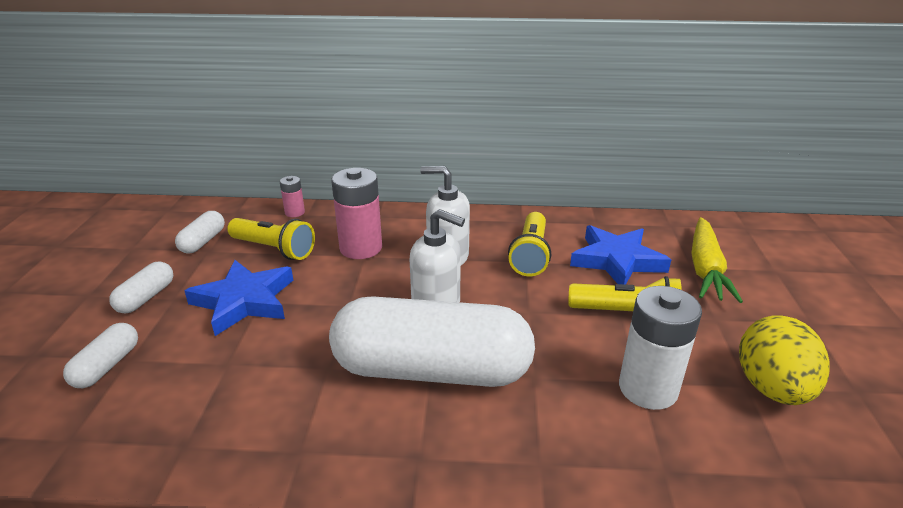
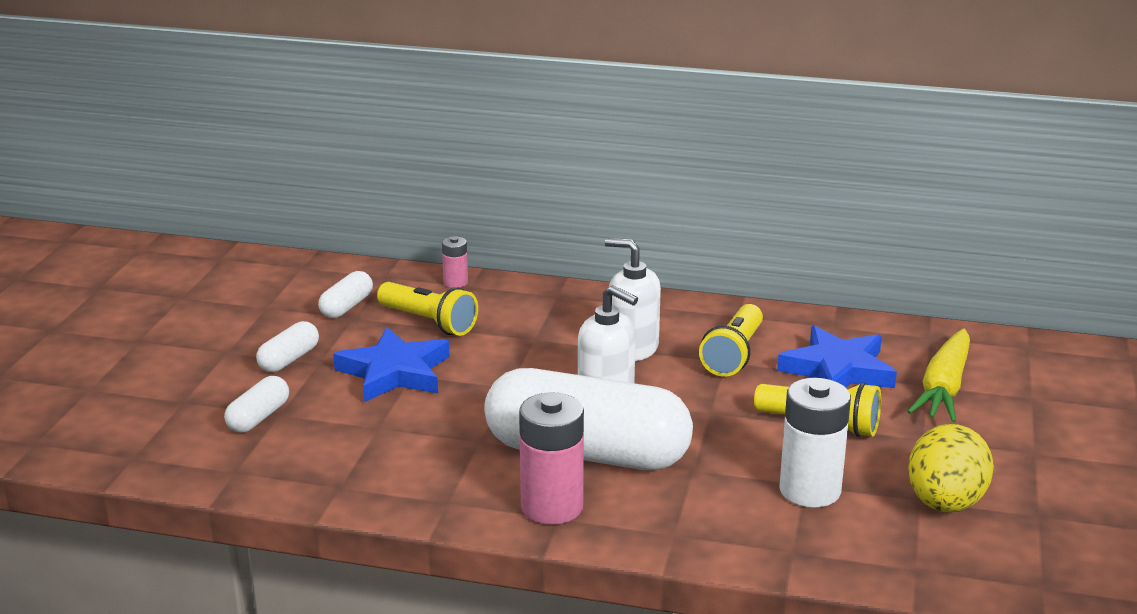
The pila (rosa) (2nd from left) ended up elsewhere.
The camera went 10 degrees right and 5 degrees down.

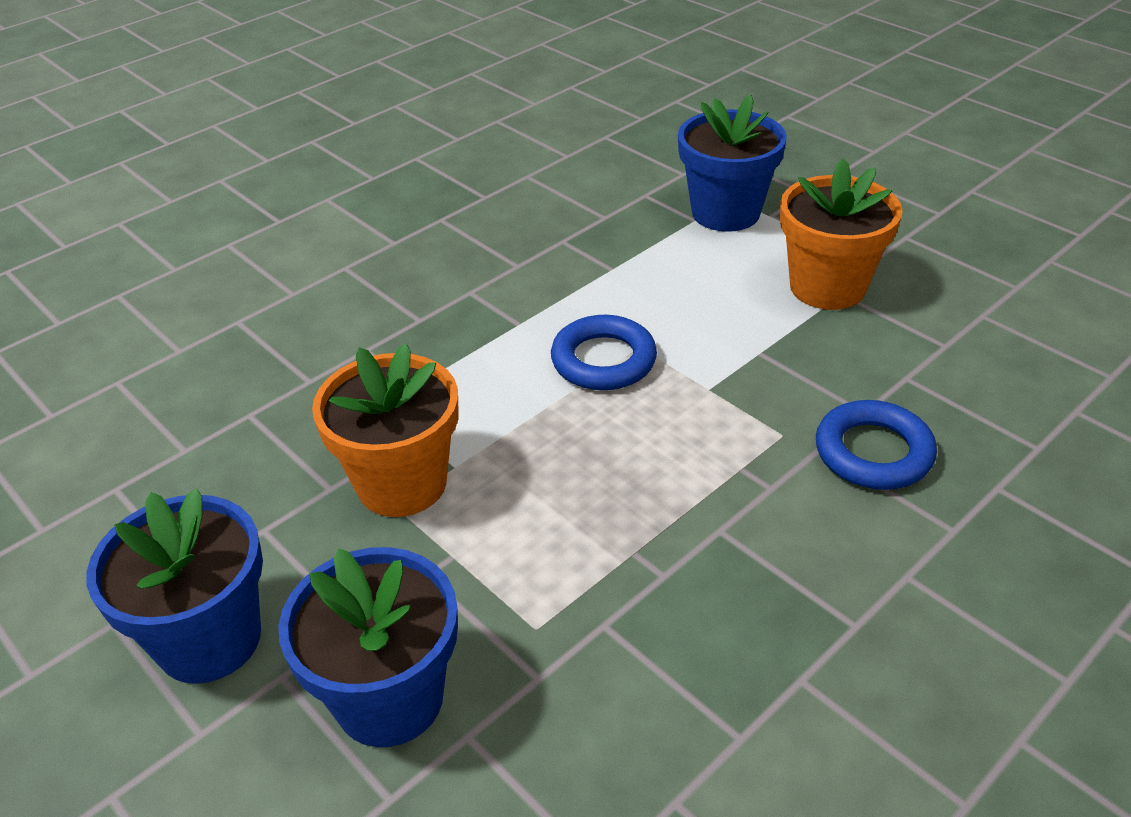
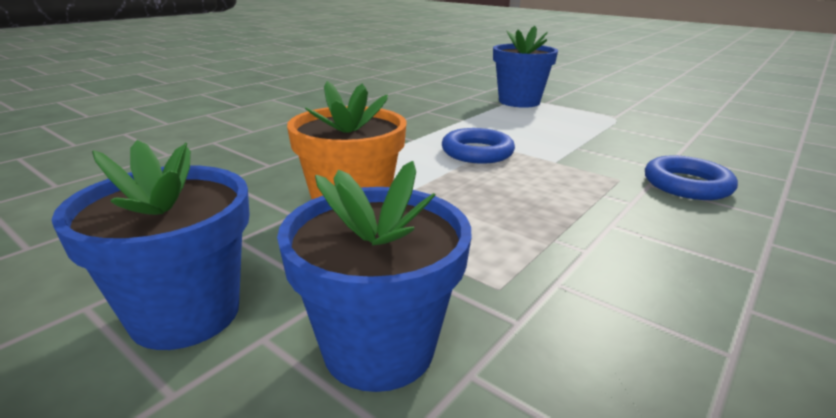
The second view lost the maceta (naranja) (2nd from left).
The camera went 10 degrees left and 15 degrees down.

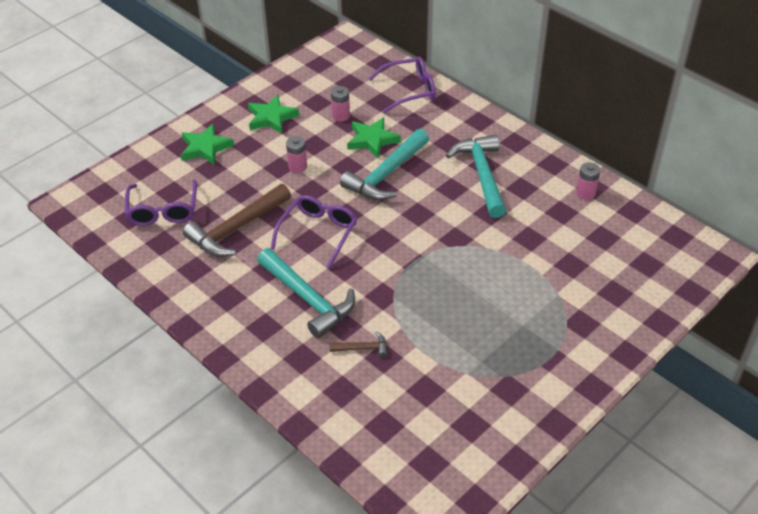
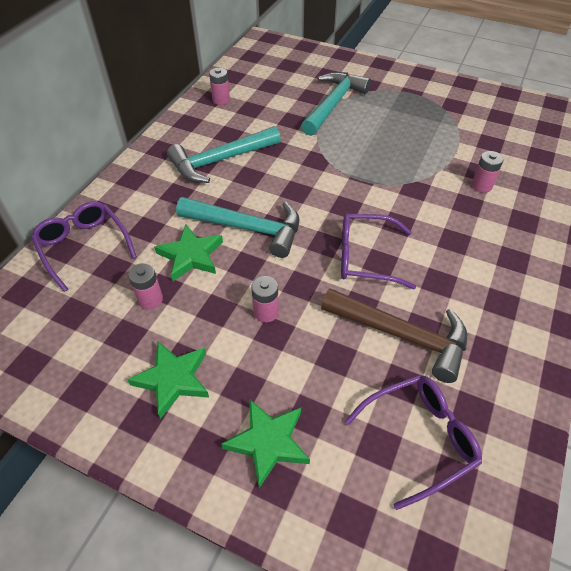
The martillo (turquesa) (1st from left in the first image) ended up elsewhere.
Where the martillo (marrón) (2nd from left) stood, the pila (rosa) (4th from left) came to stand.
The camera went 110 degrees left and 5 degrees up.

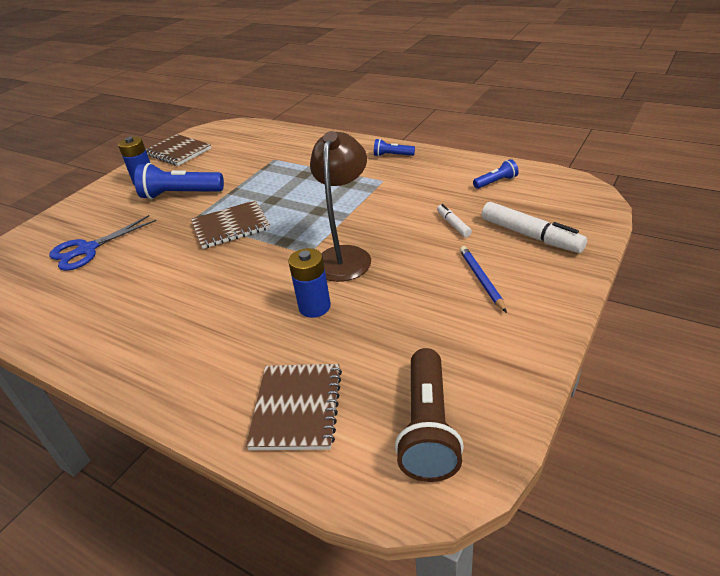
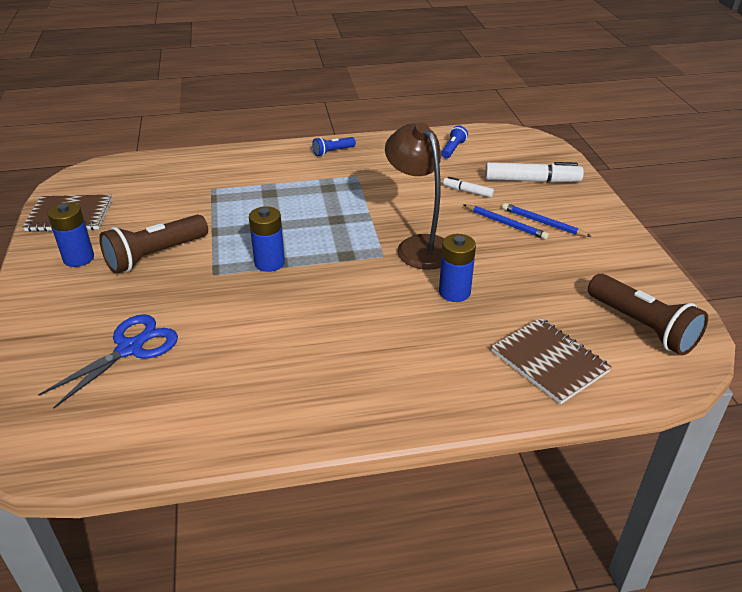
The tijeras (azul) ended up facing another way, 150 degrees counterclockwise from before.
What was the lámpara de mano (azul) (1st from left) turned into the lámpara de mano (marrón) (1st from left).
Where the cuaderno (marrón) (2nd from left) stood, the pila (azul) (2nd from left) came to stand.
The second view gained the lápiz (azul) (1st from left).
The camera went 45 degrees left and 0 degrees up.

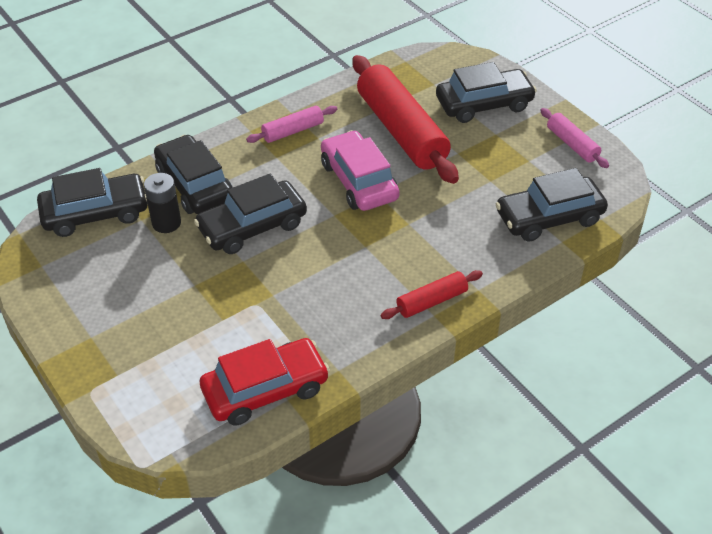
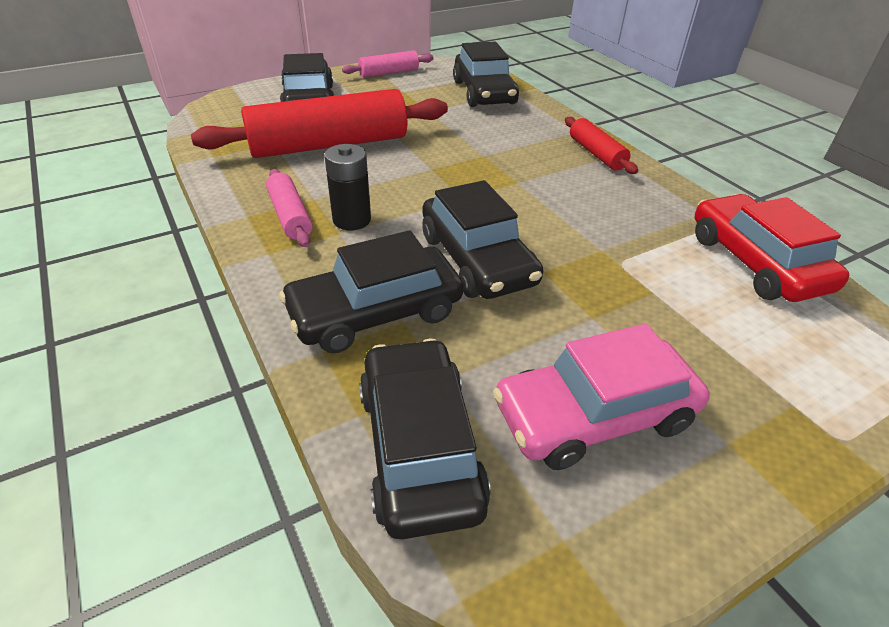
The pila (negro) ended up elsewhere.
The coche (rosa) ended up elsewhere.
The camera went 85 degrees left and 5 degrees down.

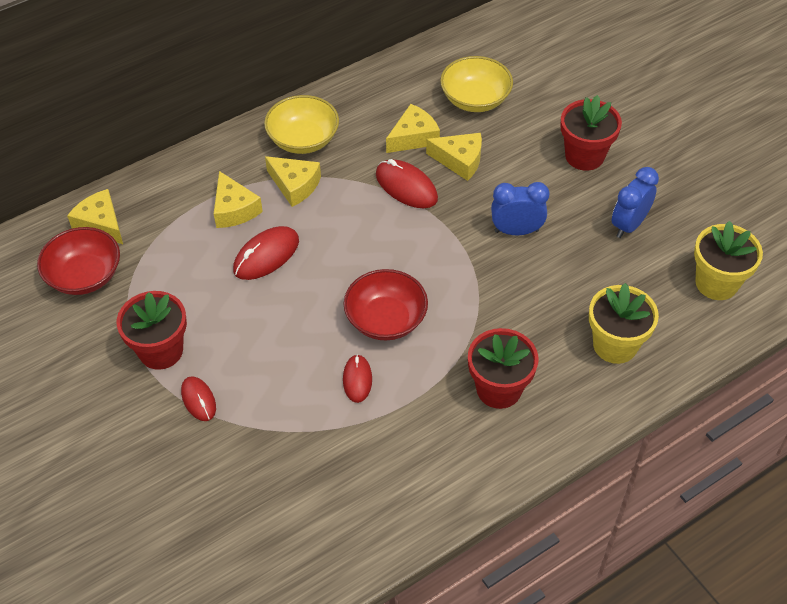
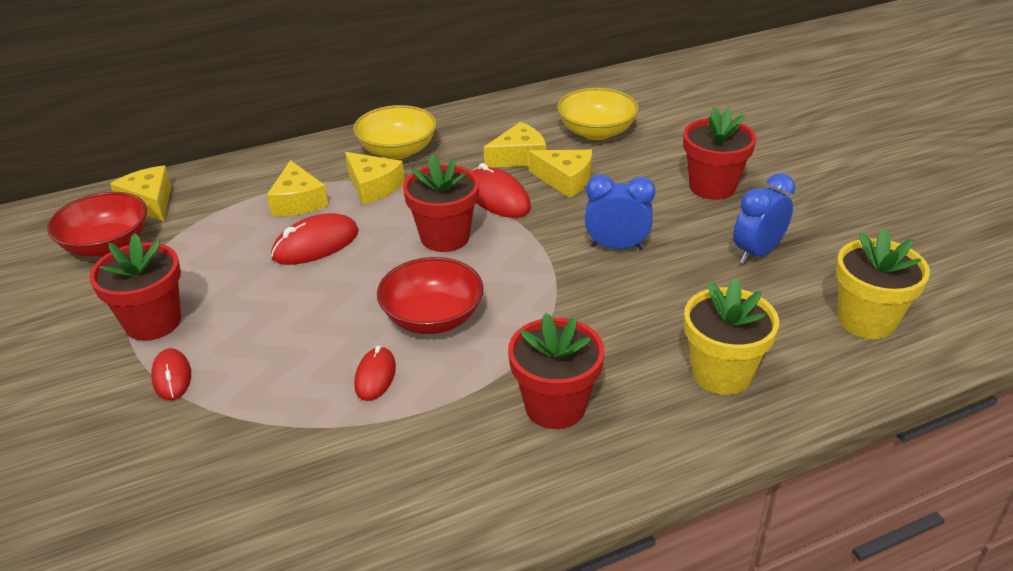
The second view gained the maceta (rojo) (2nd from left).
The camera went 10 degrees right and 15 degrees down.

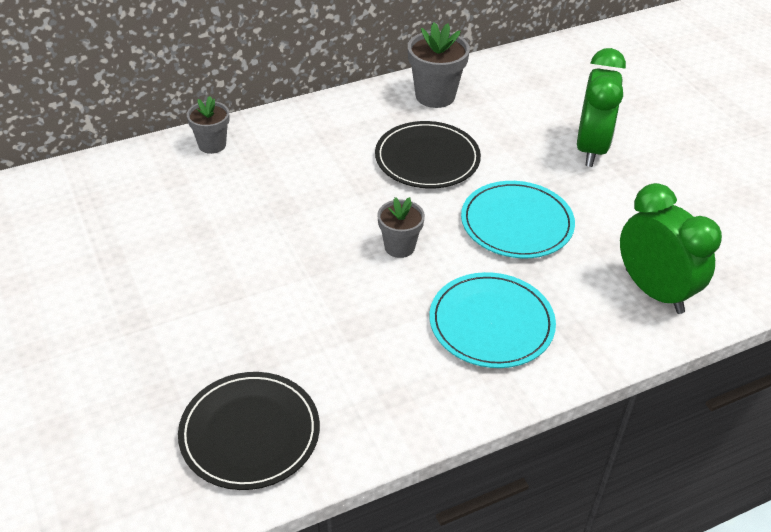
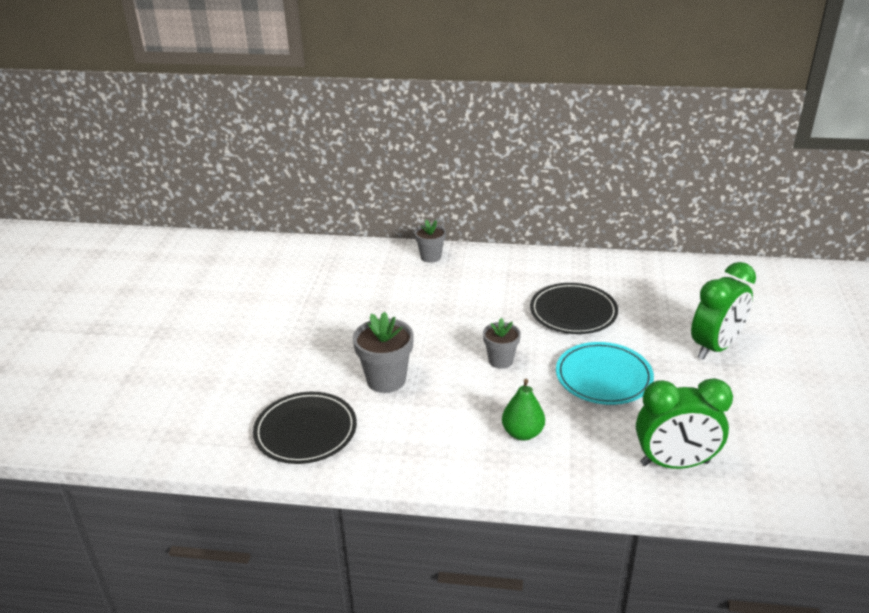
The maceta (gris) (3rd from left in the first image) ended up elsewhere.
Where the plato (turquesa) (1st from left) stood, the pera (verde) came to stand.
The despertador (verde) (2nd from left in the first image) ended up facing another way, 90 degrees clockwise from before.
The camera went 35 degrees right and 10 degrees down.

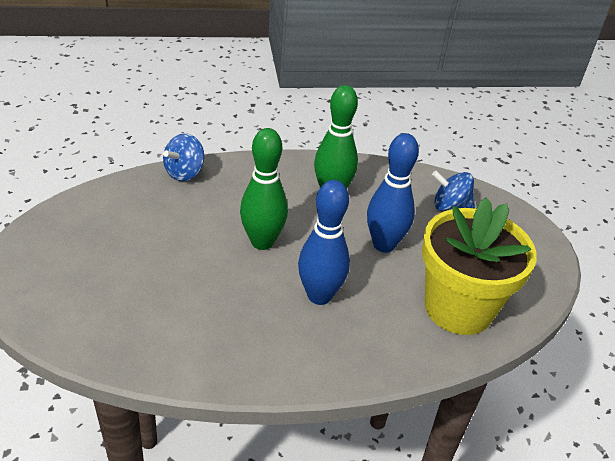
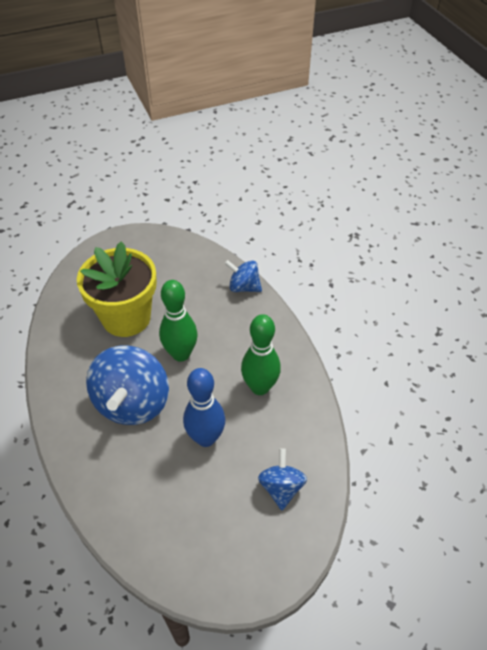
Where the bolo (azul) (1st from left) stood, the peonza (azul) (1st from left) came to stand.
The maceta (amarillo) ended up elsewhere.
The camera went 80 degrees right and 10 degrees up.

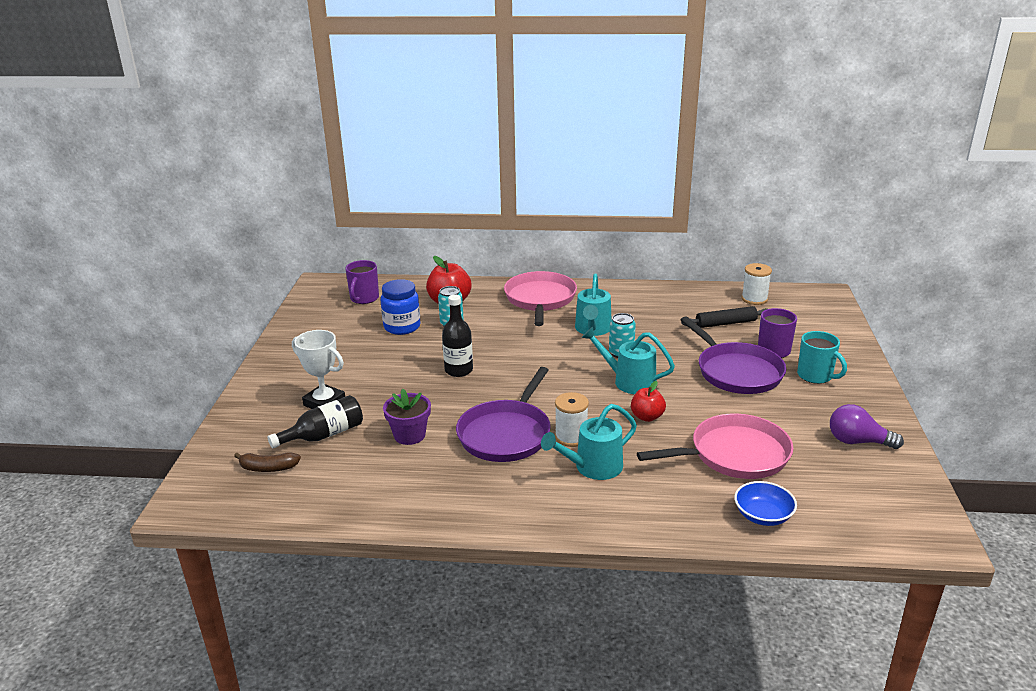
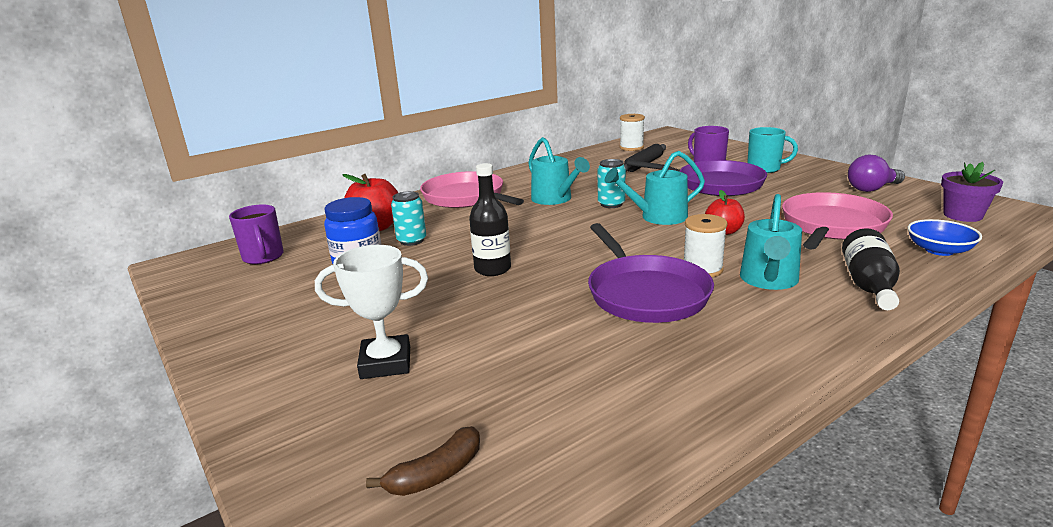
The botella (negro) (1st from left in the first image) ended up elsewhere.
The maceta (morado) ended up elsewhere.
The camera went 40 degrees left and 5 degrees down.

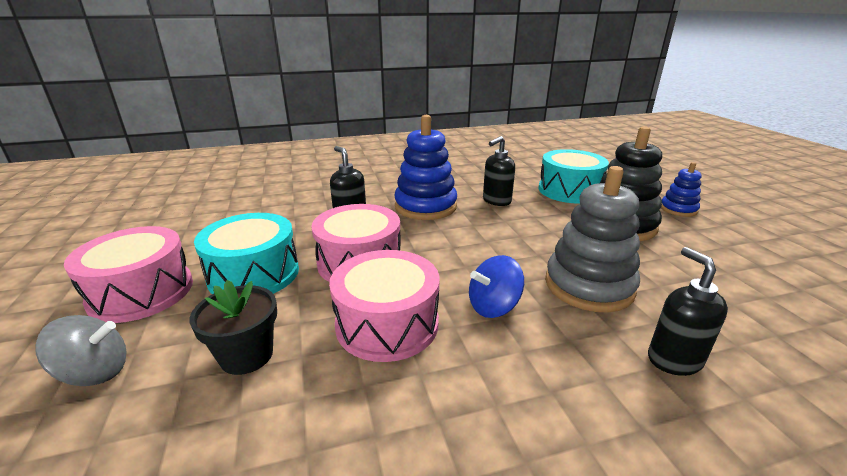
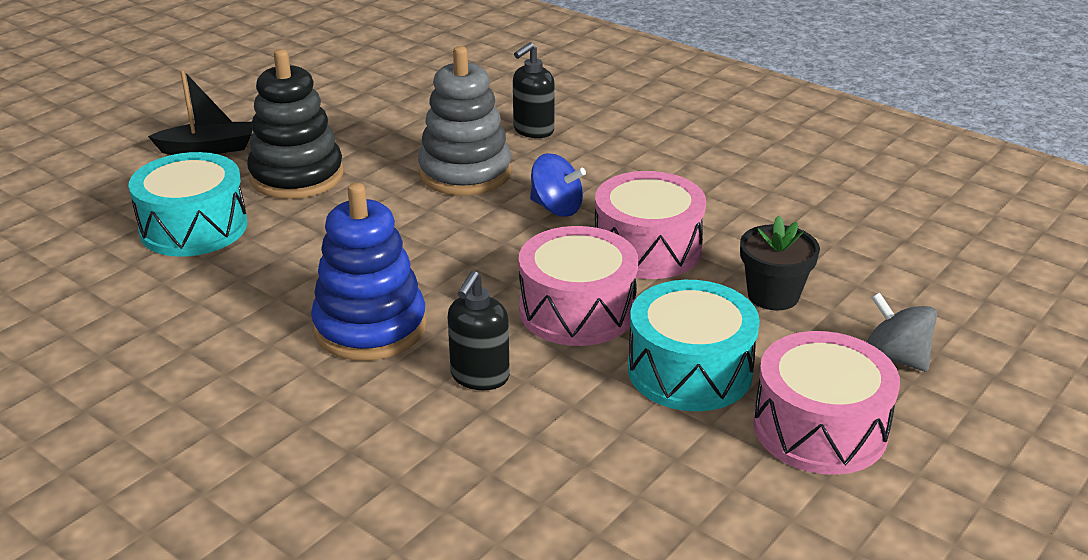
The second view lost the dispensador de jabón (negro) (2nd from left).
Where the juguete apilable (azul) (2nd from left) stood, the barco (negro) came to stand.
The camera went 125 degrees left and 5 degrees up.

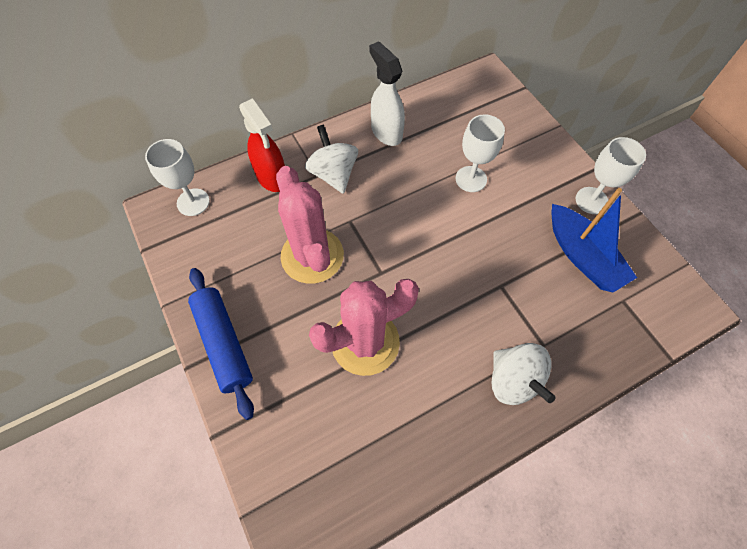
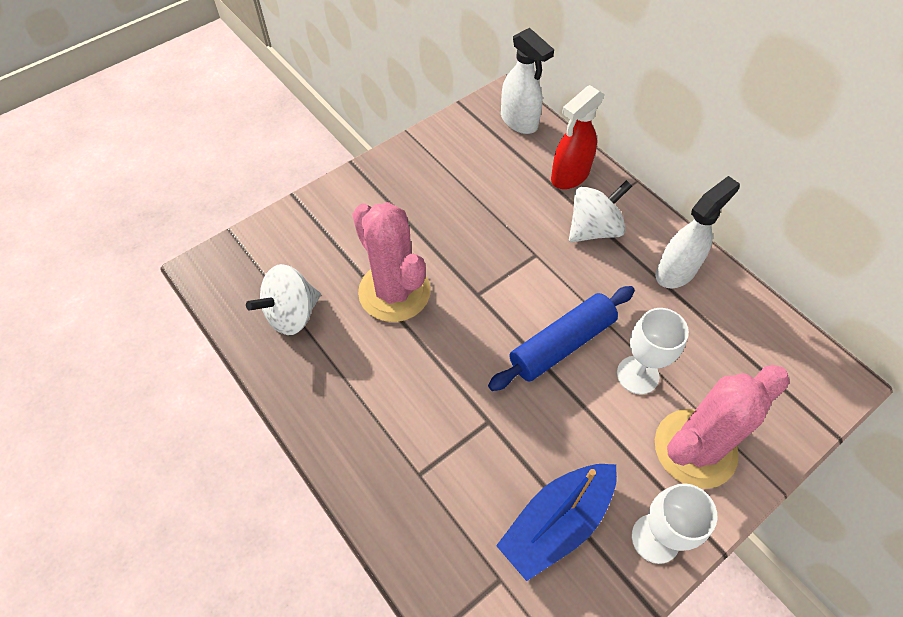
Where the copa (blanco) (1st from left) stood, the pulverizador (blanco) (1st from left) came to stand.
The rodillo (azul) ended up elsewhere.
The cactus (rosa) (1st from left in the first image) ended up elsewhere.
The peonza (blanco) (2nd from left in the first image) ended up elsewhere.
The camera went 80 degrees right and 5 degrees down.

